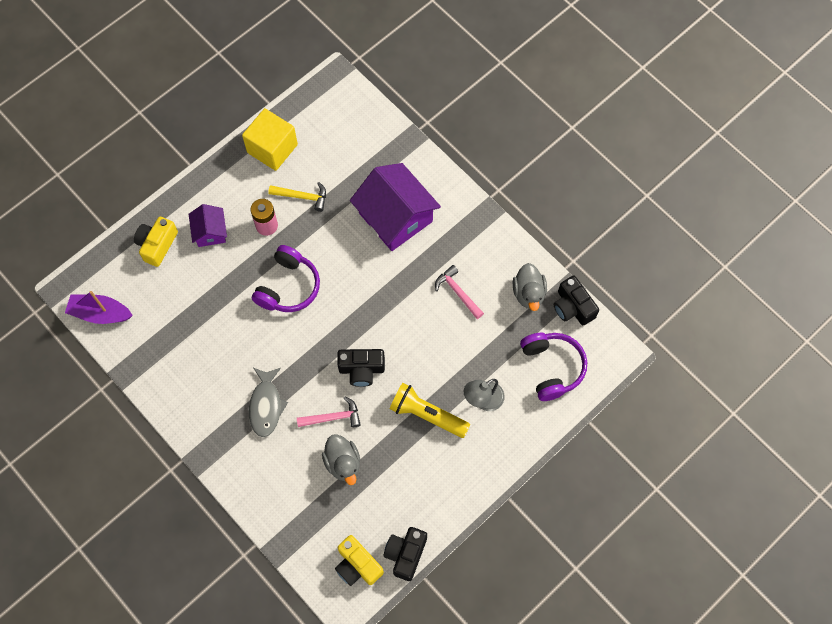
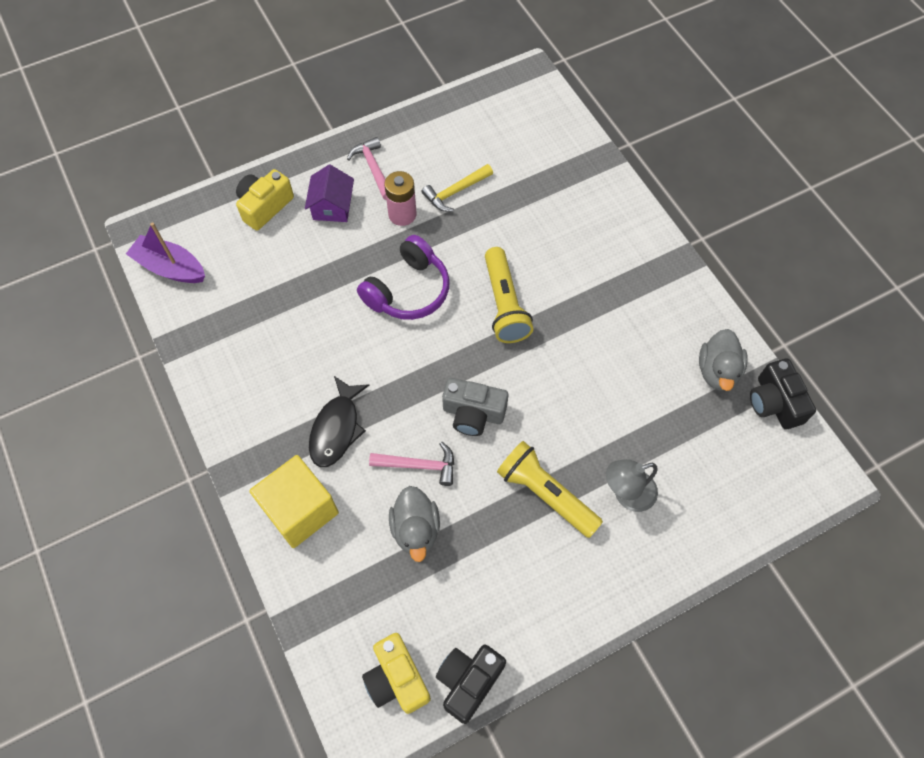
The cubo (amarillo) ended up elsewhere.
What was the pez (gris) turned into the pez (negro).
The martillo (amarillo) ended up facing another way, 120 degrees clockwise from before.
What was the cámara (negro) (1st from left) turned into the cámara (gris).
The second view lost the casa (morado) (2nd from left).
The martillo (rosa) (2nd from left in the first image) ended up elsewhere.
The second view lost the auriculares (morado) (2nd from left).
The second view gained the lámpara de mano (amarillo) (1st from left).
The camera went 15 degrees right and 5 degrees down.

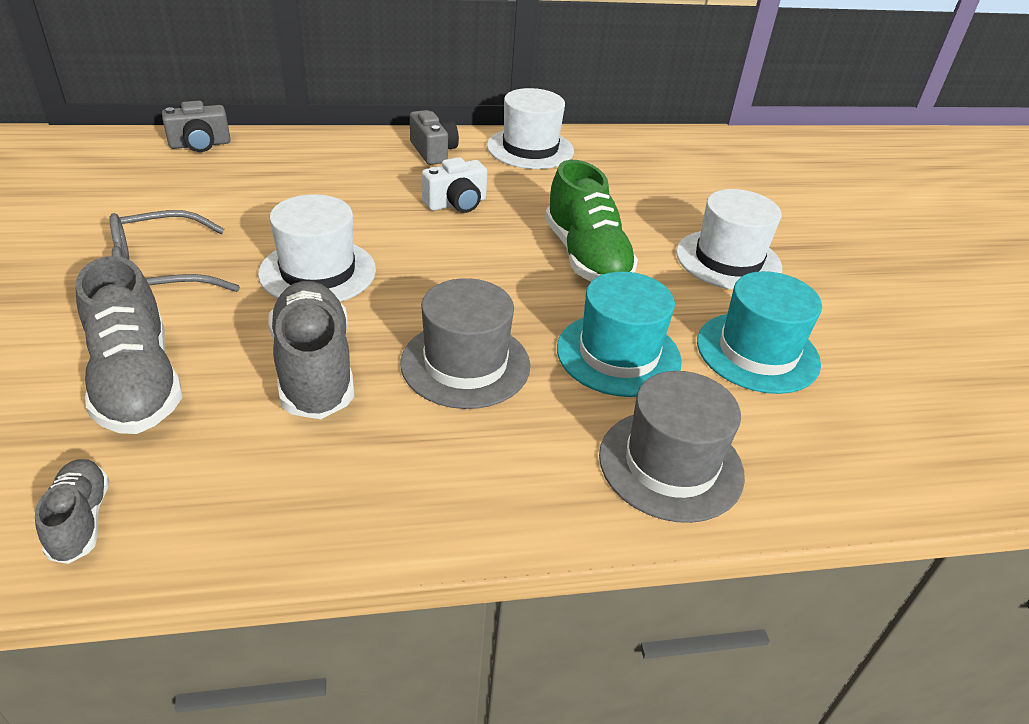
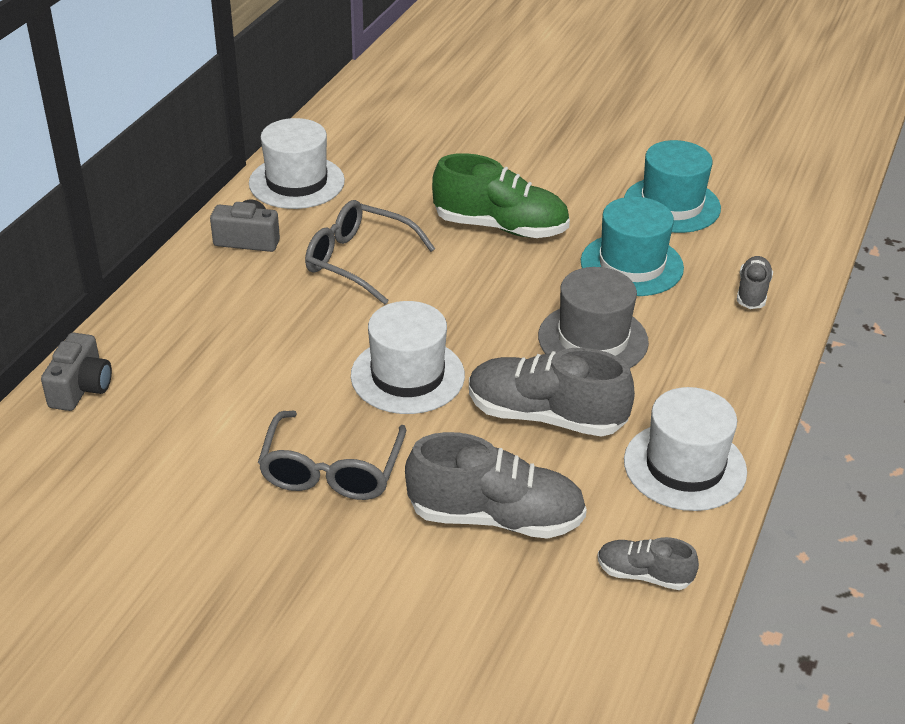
Where the cámara (blanco) stood, the gafas (gris) (2nd from left) came to stand.
Where the sombrero (gris) (2nd from left) stood, the zapato (gris) (4th from left) came to stand.
The sombrero (blanco) (3rd from left) ended up elsewhere.
The camera went 55 degrees left and 0 degrees up.

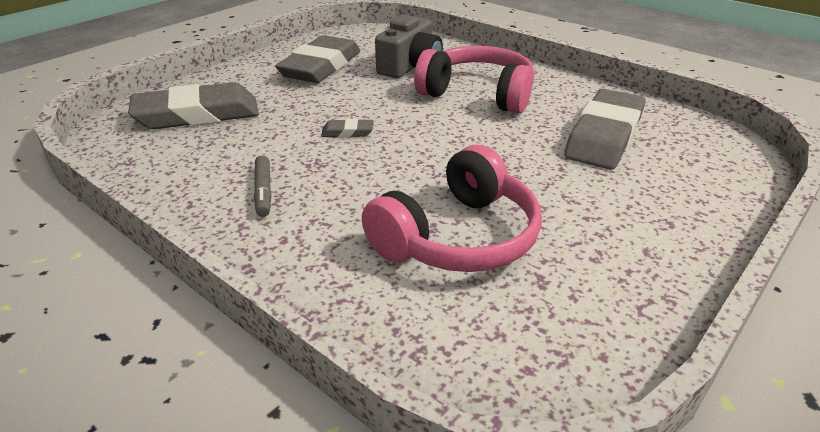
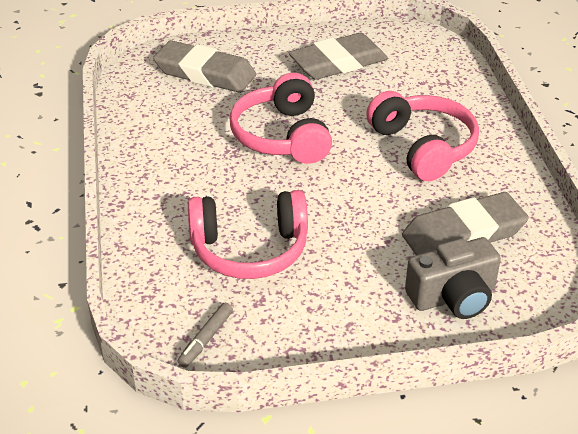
The rotulador (gris) ended up elsewhere.
Where the goma de borrar (gris) (3rd from left) stood, the auriculares (rosa) (2nd from left) came to stand.
The cámara (gris) ended up elsewhere.
The camera went 40 degrees right and 5 degrees up.

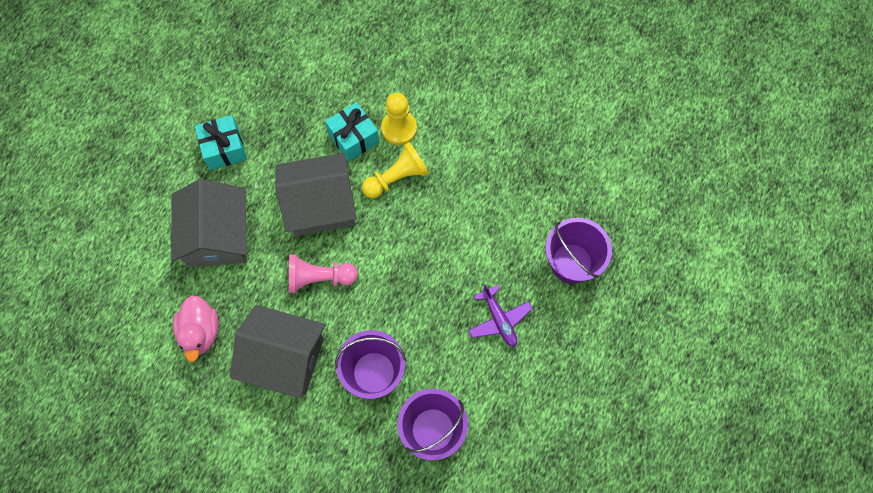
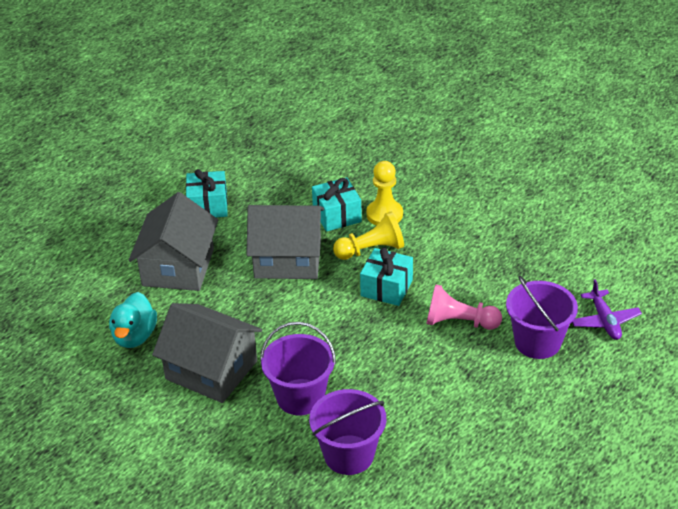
What was the pato (rosa) turned into the pato (turquesa).
The peón (rosa) ended up elsewhere.
The avión (morado) ended up elsewhere.
The second view gained the regalo (turquesa) (3rd from left).
The camera went 15 degrees right and 30 degrees down.

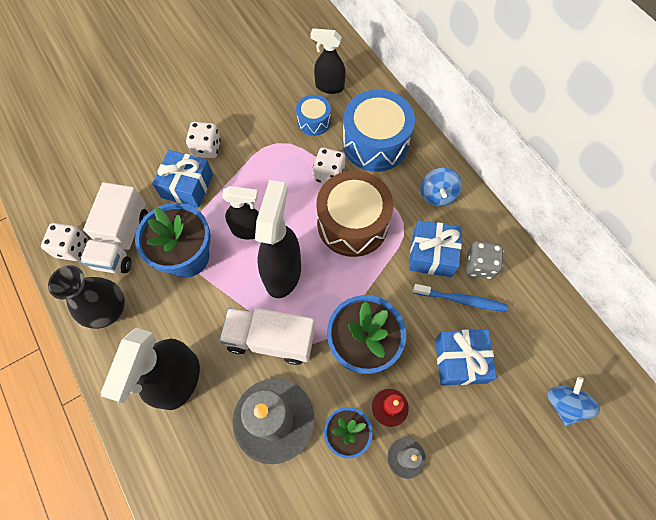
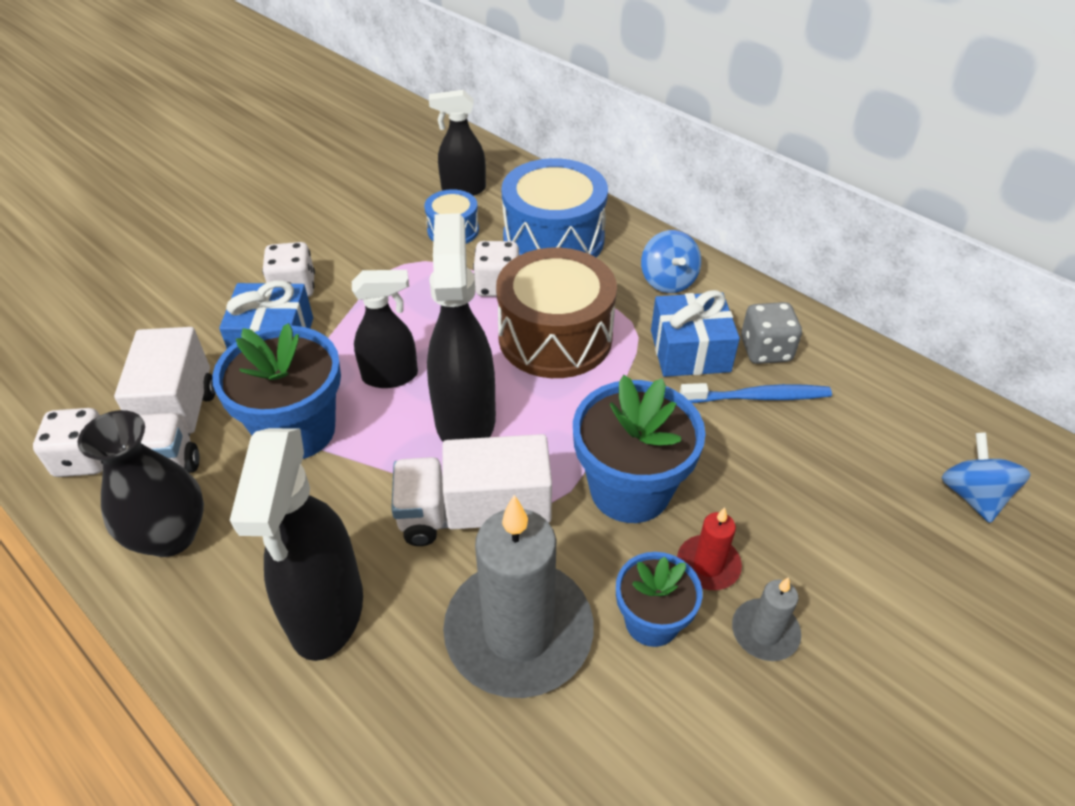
The second view lost the regalo (azul) (3rd from left).
The camera went 15 degrees left and 20 degrees down.

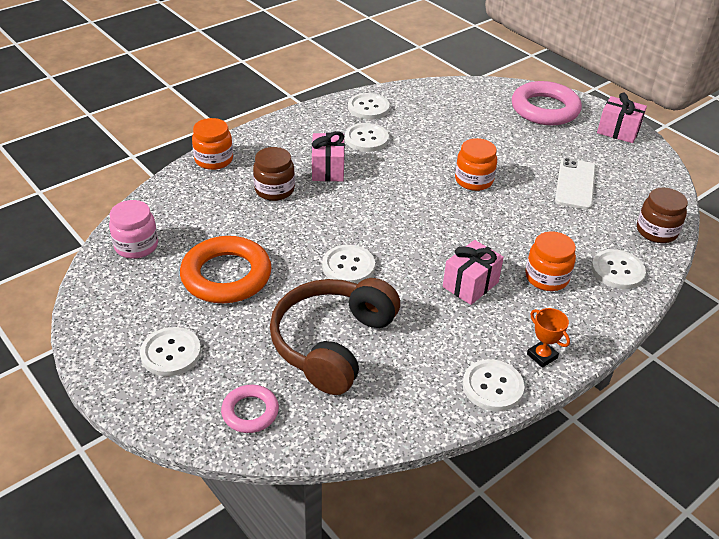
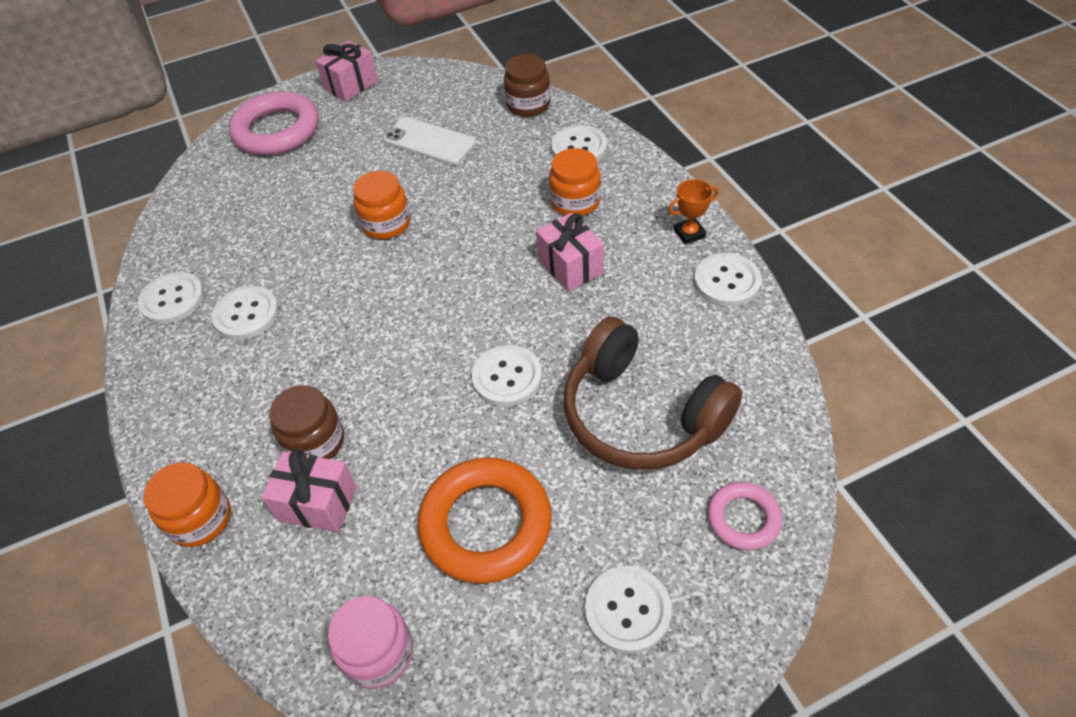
The regalo (rosa) (1st from left) ended up elsewhere.
The camera went 70 degrees left and 10 degrees up.

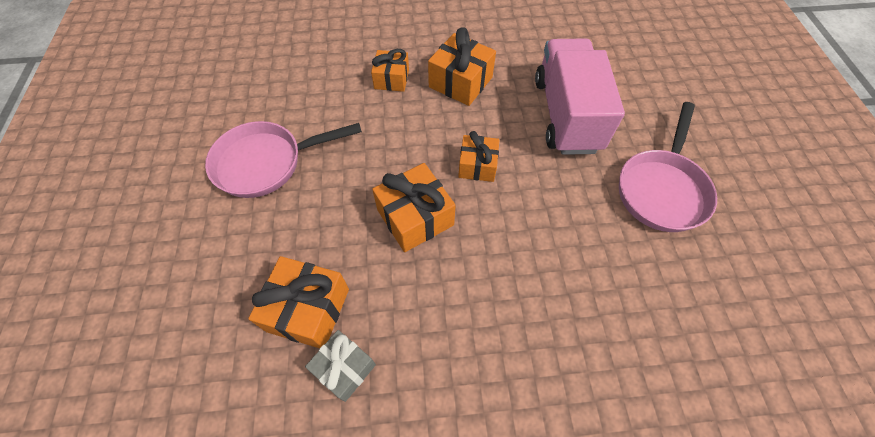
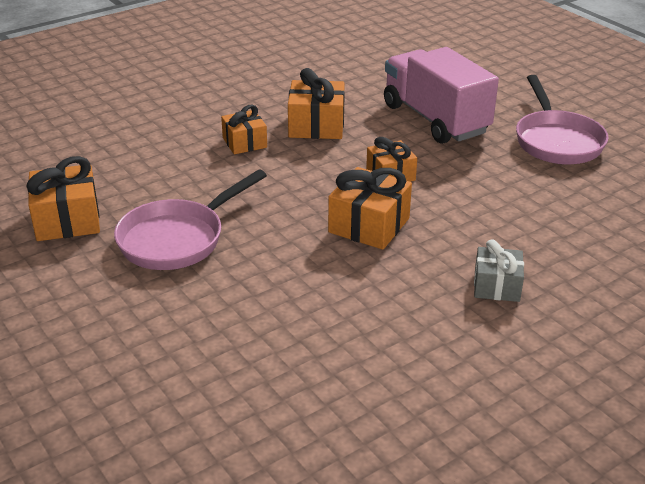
The regalo (naranja) (1st from left) ended up elsewhere.
The regalo (gris) ended up elsewhere.
The camera went 30 degrees left and 25 degrees down.

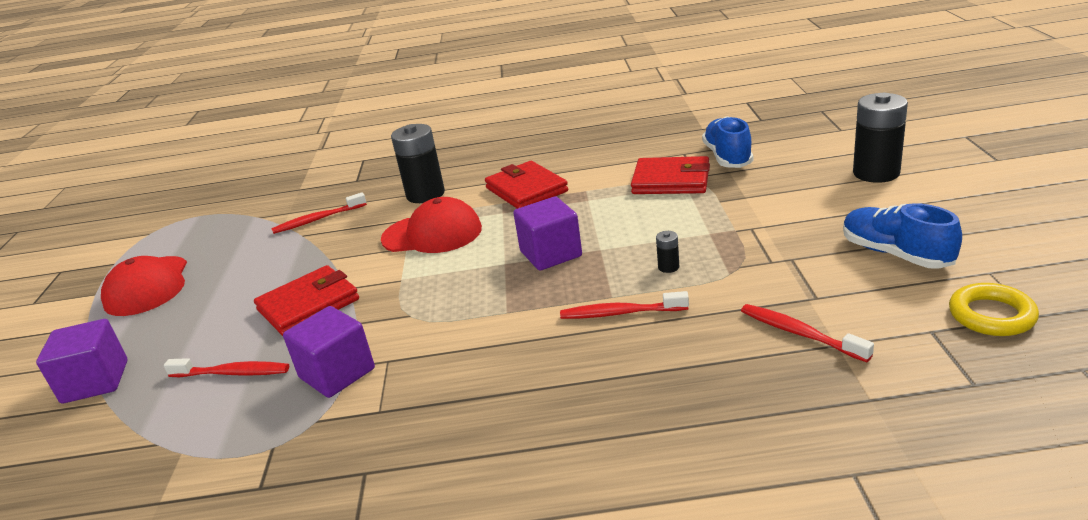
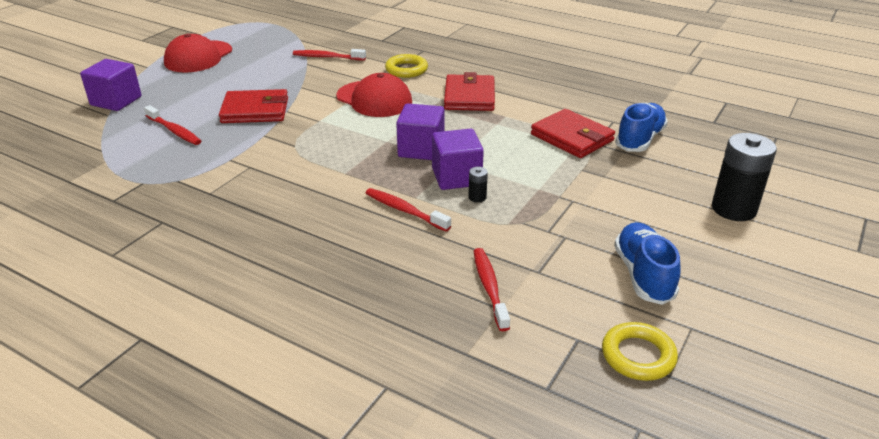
The cubo (morado) (2nd from left in the first image) ended up elsewhere.
Where the pila (negro) (1st from left) stood, the anillo (amarillo) (1st from left) came to stand.
The camera went 30 degrees right and 5 degrees up.

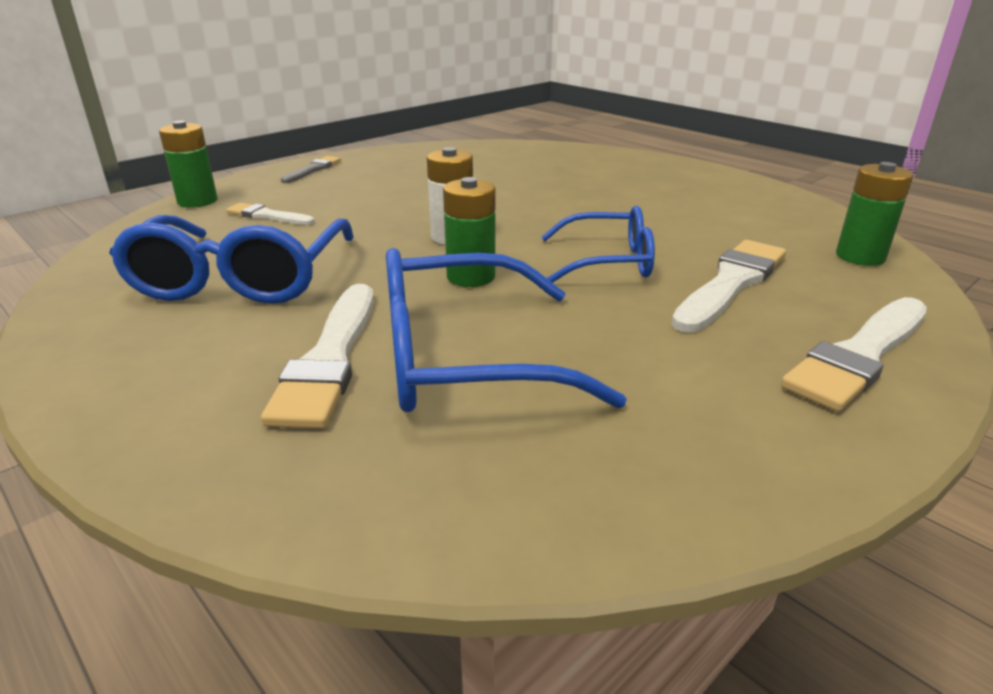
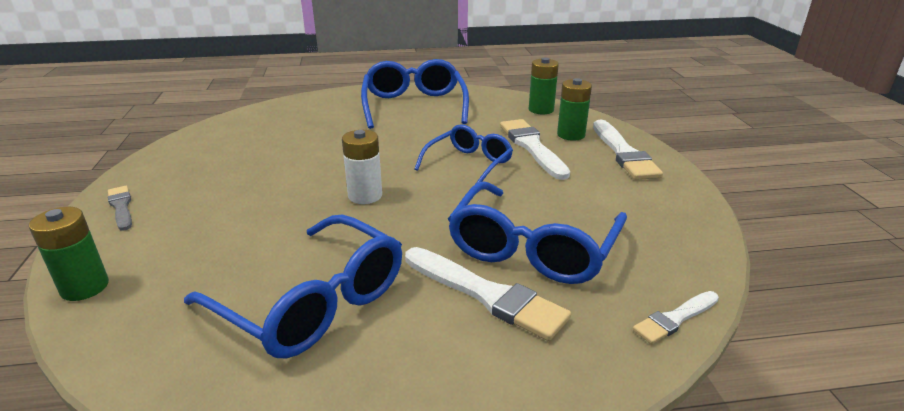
The pincel (blanco) (1st from left in the first image) ended up elsewhere.
The pila (verde) (2nd from left in the first image) ended up elsewhere.
The second view gained the gafas (azul) (2nd from left).
The camera went 55 degrees left and 0 degrees up.

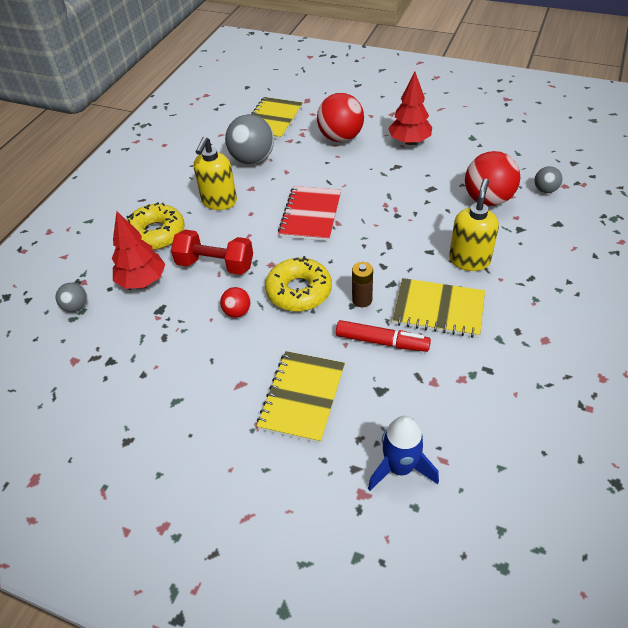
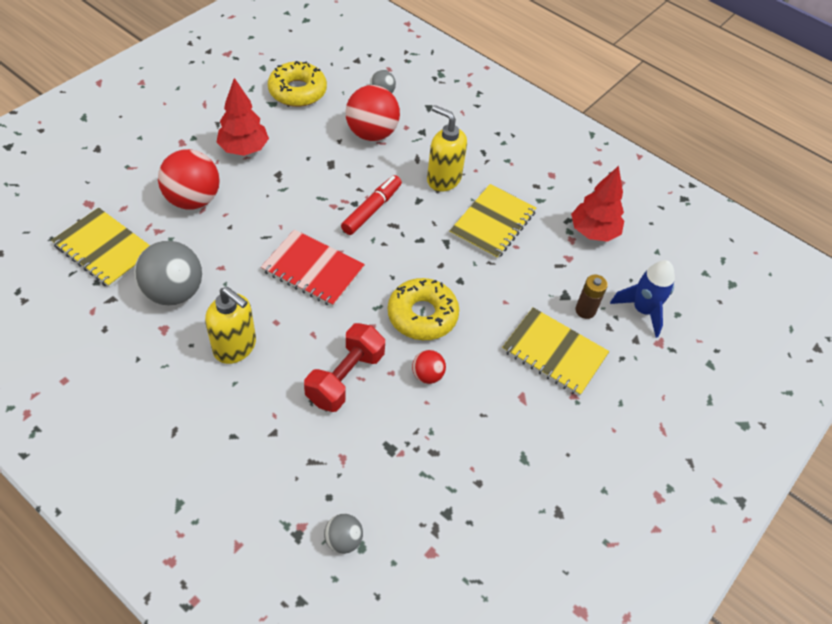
The árbol (rojo) (1st from left in the first image) ended up elsewhere.
The rosquilla (amarillo) (1st from left) ended up elsewhere.
The rotulador (rojo) ended up elsewhere.
The pila (marrón) ended up elsewhere.
The camera went 80 degrees left and 5 degrees up.

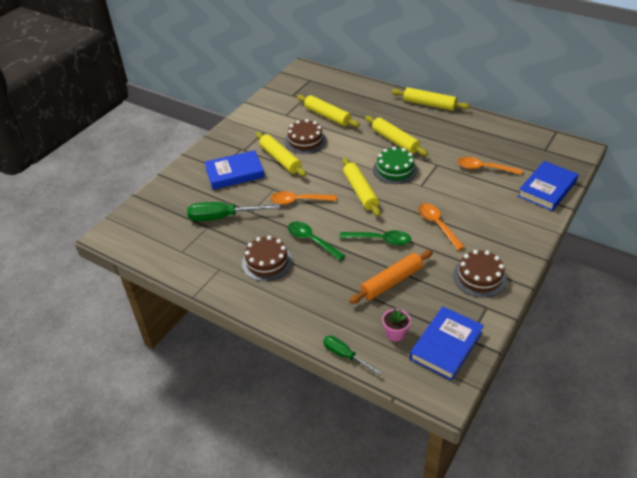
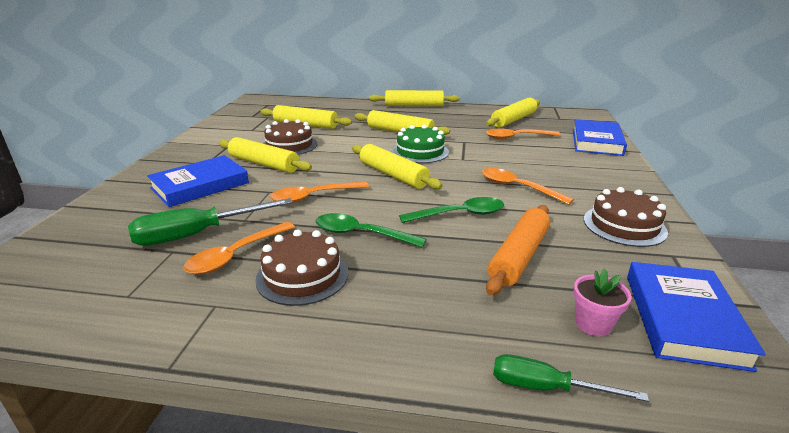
The second view gained the cuchara (naranja) (1st from left).
The second view gained the rodillo (amarillo) (6th from left).
The camera went 25 degrees left and 15 degrees down.

